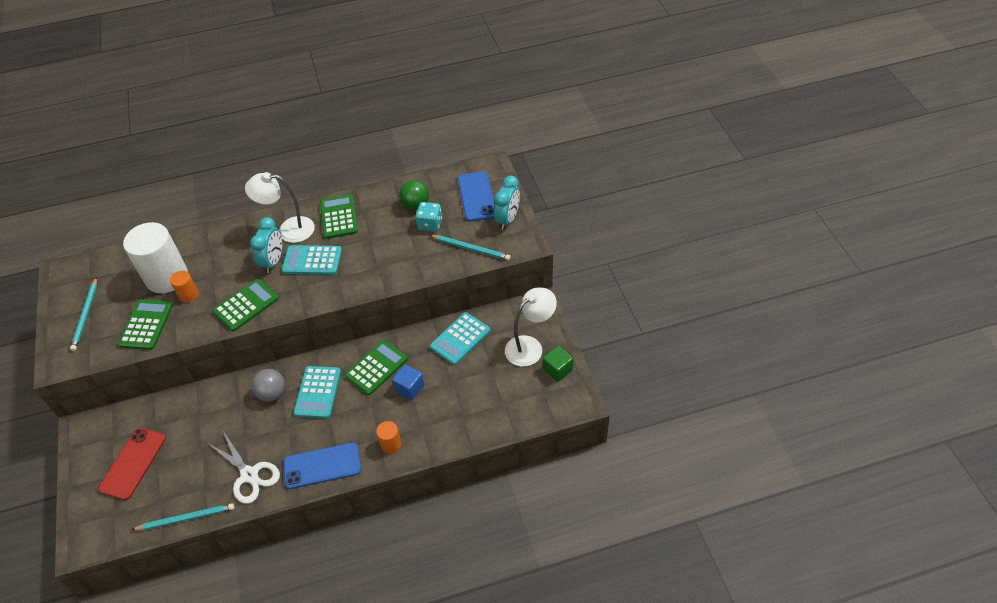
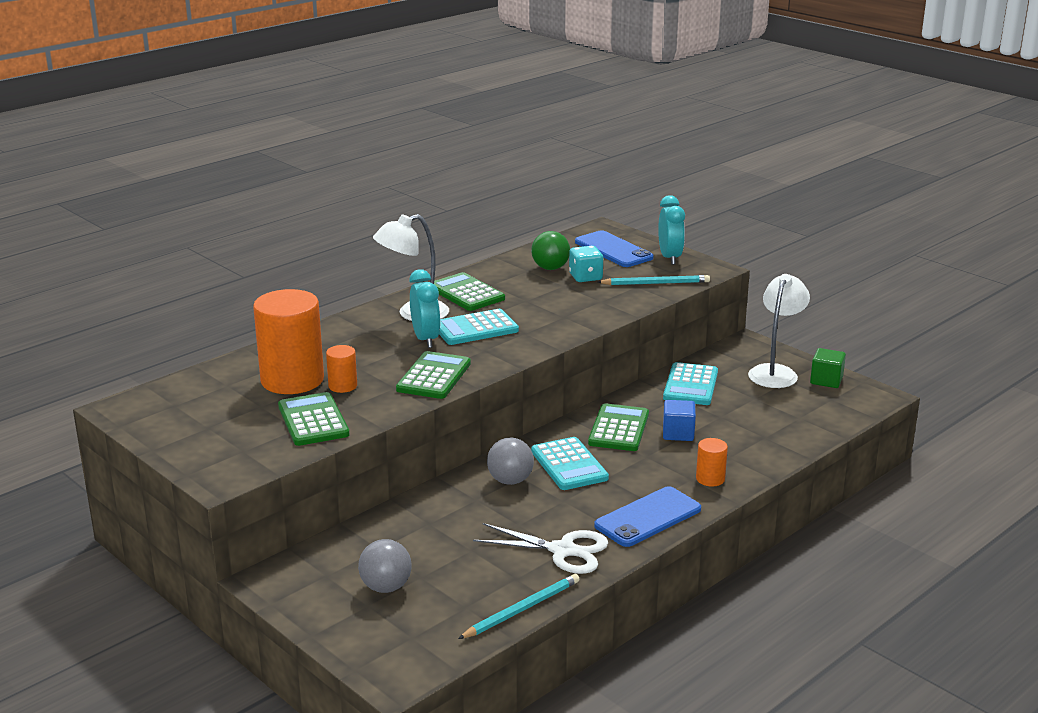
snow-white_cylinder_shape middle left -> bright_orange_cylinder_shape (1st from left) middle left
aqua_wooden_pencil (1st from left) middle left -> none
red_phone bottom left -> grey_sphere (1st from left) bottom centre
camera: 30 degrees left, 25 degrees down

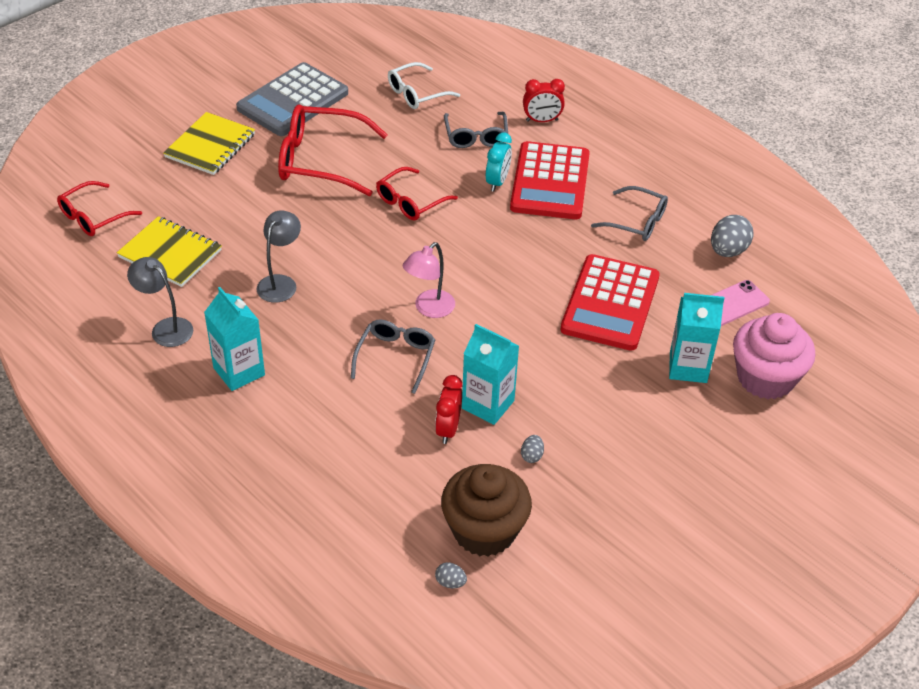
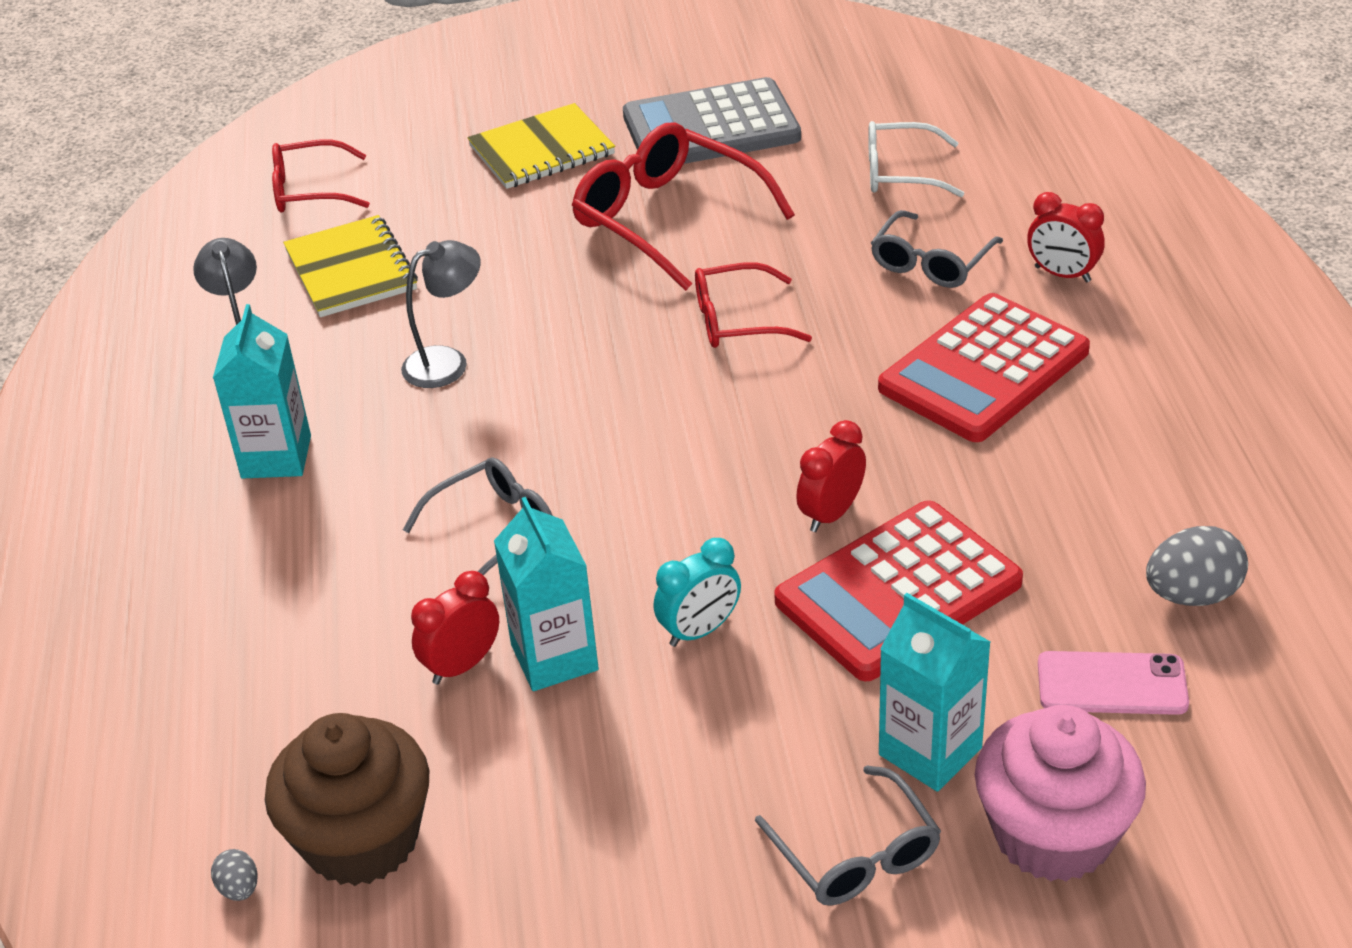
aqua_bedside_clock top centre -> aqua_bedside_clock centre, move
grey_spectacles (3rd from left in the first image) top right -> grey_spectacles (2nd from left) bottom centre, move
rosy_reading_lamp centre -> none
grey_egg (2nd from left) centre -> none
none -> red_bedside_clock (2nd from left) centre
camera: 40 degrees right, 5 degrees down

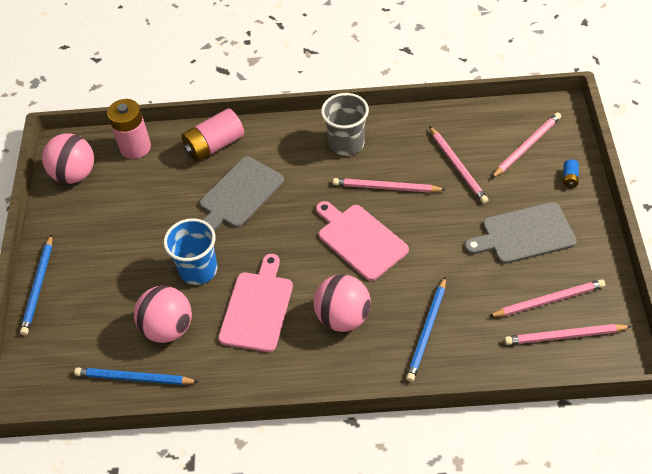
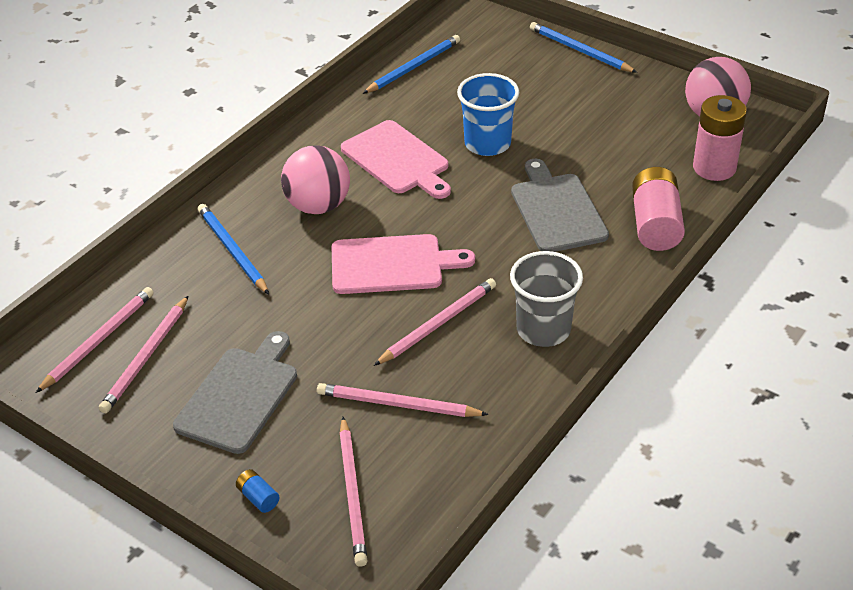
rosy_sphere (2nd from left) middle left -> none
camera: 125 degrees right, 10 degrees down

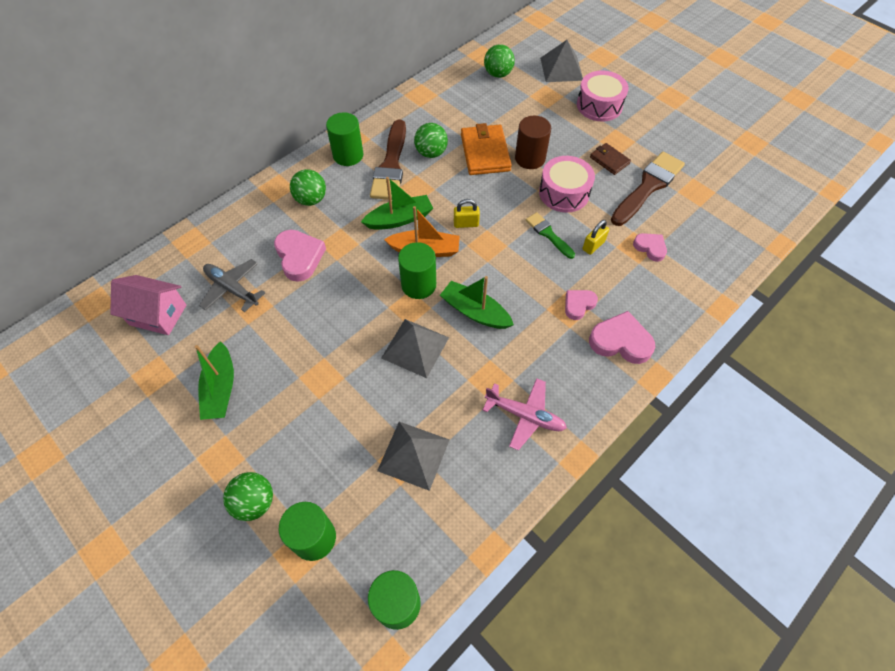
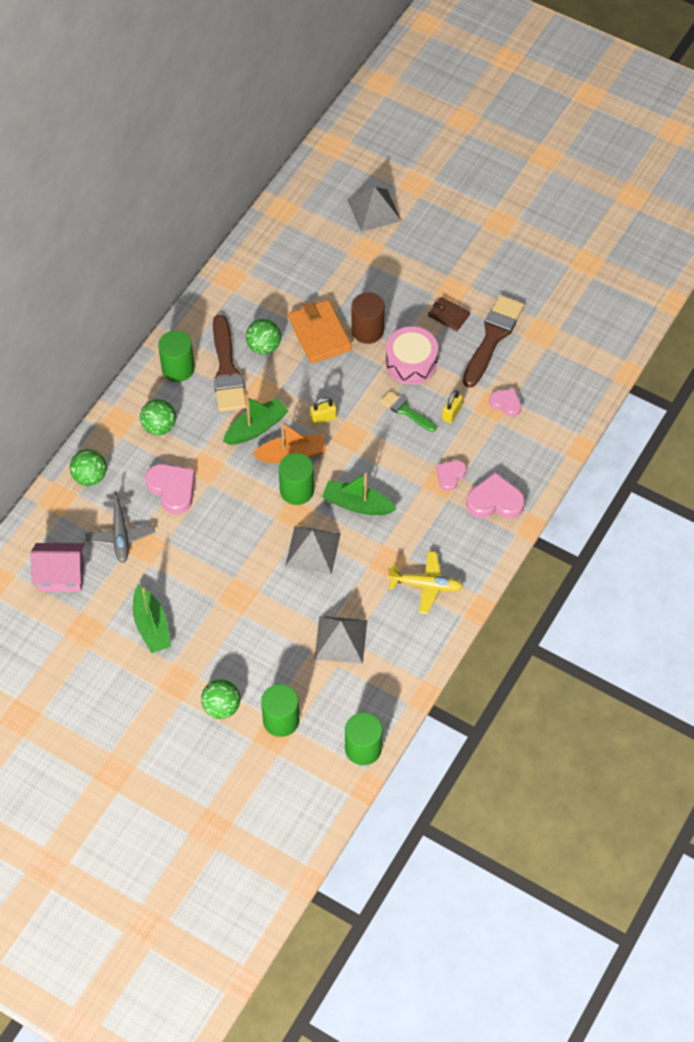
green_sphere (4th from left in the first image) top centre -> green_sphere (1st from left) middle left, move
rosy_snare_drum (2nd from left) top right -> none
grey_plane middle left, 120 degrees counterclockwise
rosy_plane centre -> yellow_plane centre
camera: 15 degrees left, 0 degrees up

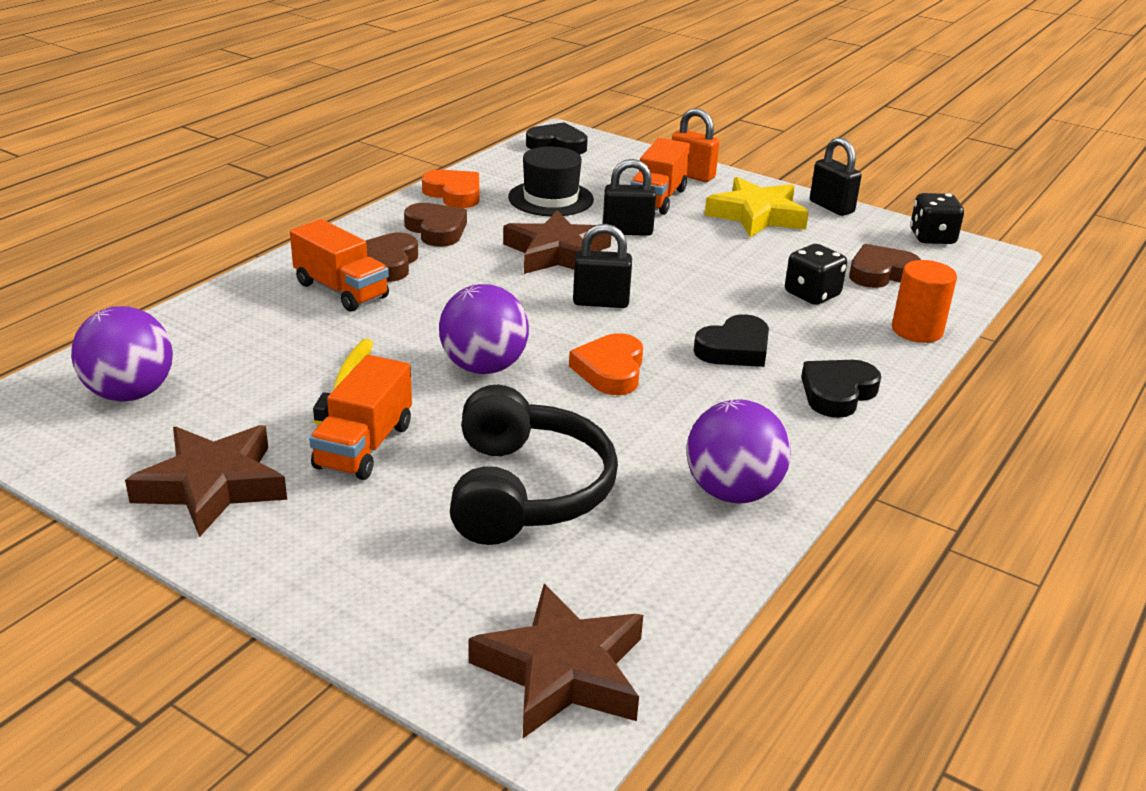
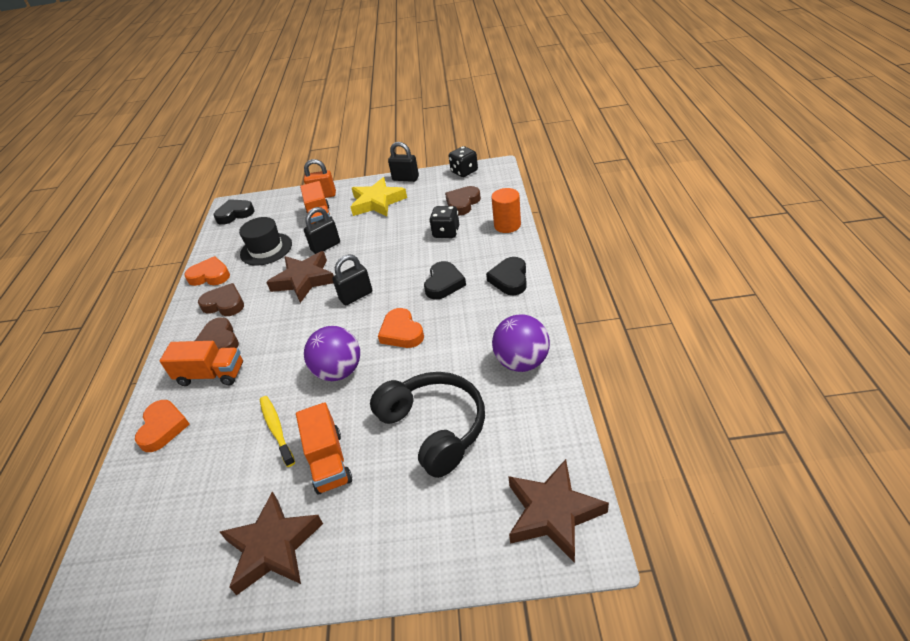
royal_purple_sphere (1st from left) middle left -> none
none -> bright_orange_heart (1st from left) middle left
camera: 30 degrees left, 10 degrees up

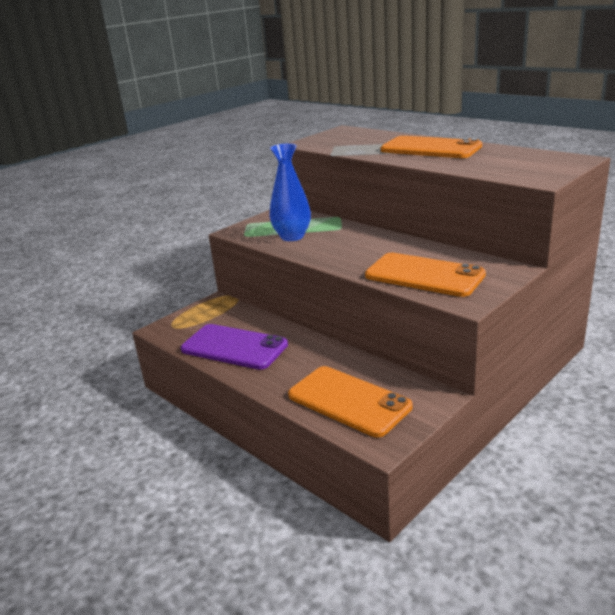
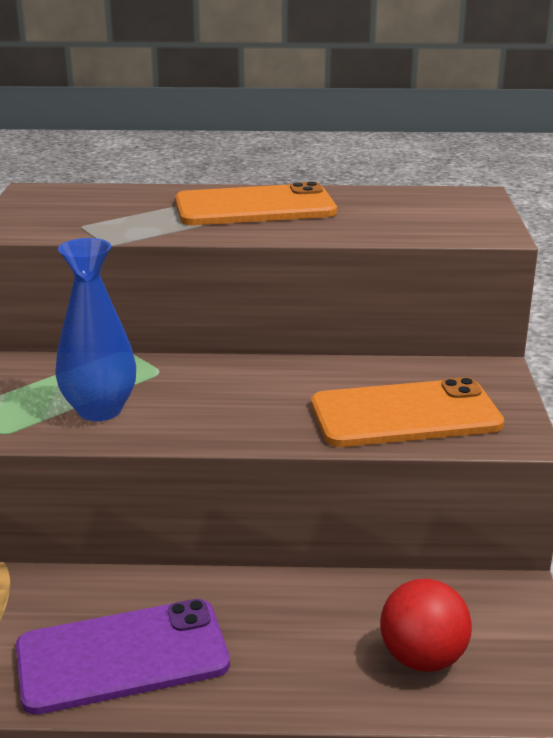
bright_orange_phone (1st from left) centre -> red_sphere bottom right
camera: 45 degrees left, 0 degrees up

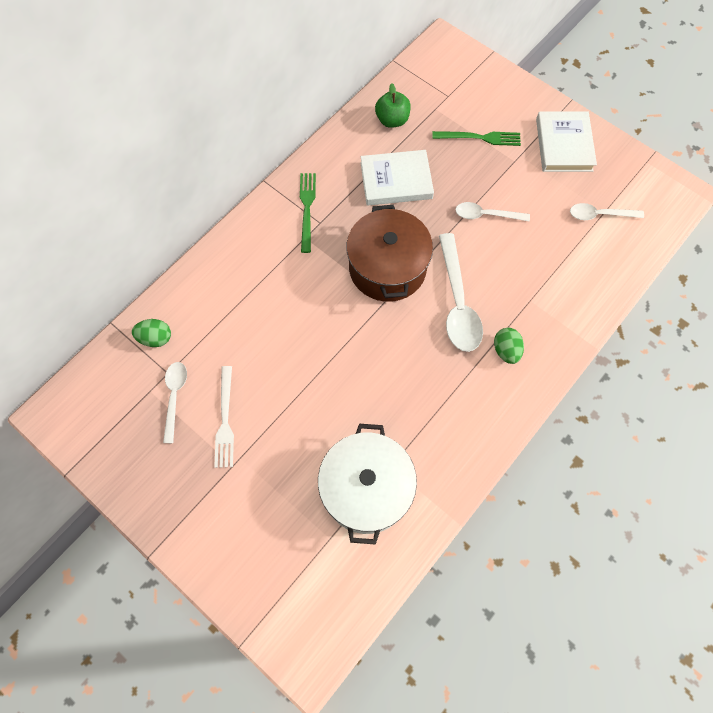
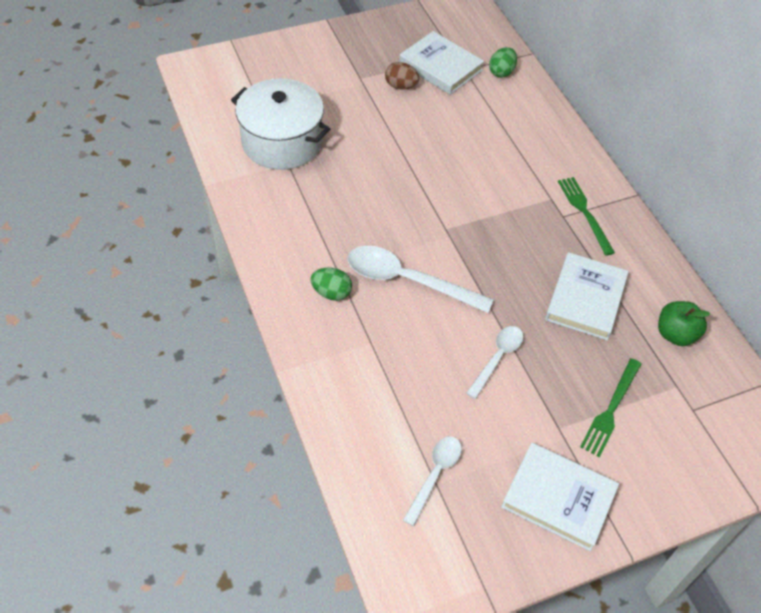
green_fork (1st from left) top centre -> green_fork (1st from left) middle right, 135 degrees counterclockwise
russet_stockpot centre -> none
snow-white_tablespoon (1st from left) middle left -> snow-white_book (1st from left) top centre
snow-white_fork middle left -> russet_egg top centre
camera: 115 degrees right, 15 degrees down

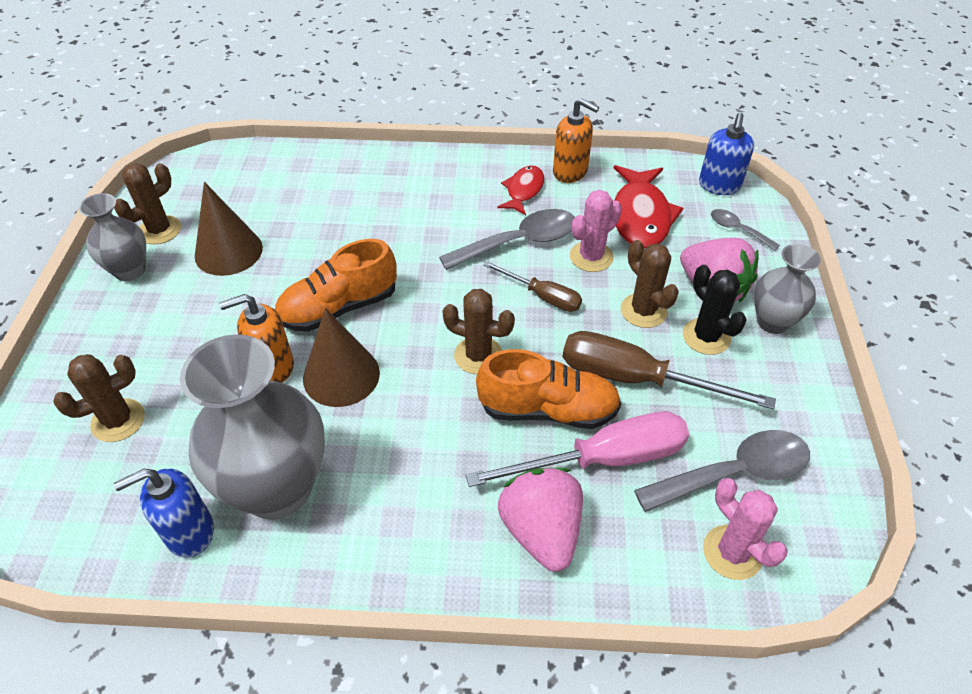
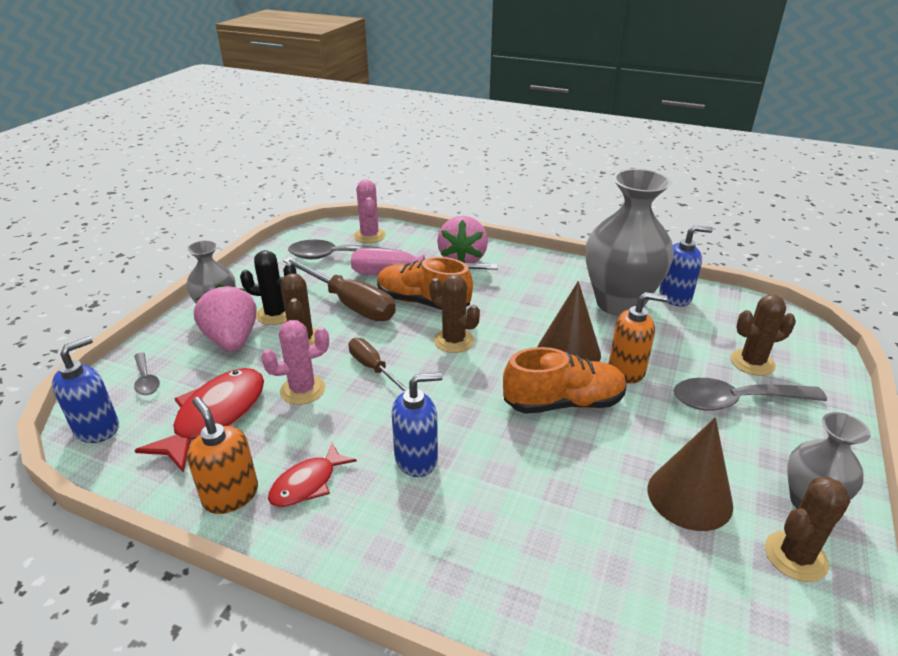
grey_tablespoon (1st from left in the first image) centre -> grey_tablespoon (3rd from left) middle right, move
black_cactus middle right -> black_cactus middle left, 75 degrees counterclockwise
none -> royal_blue_soap_pump (2nd from left) centre
camera: 160 degrees left, 15 degrees down

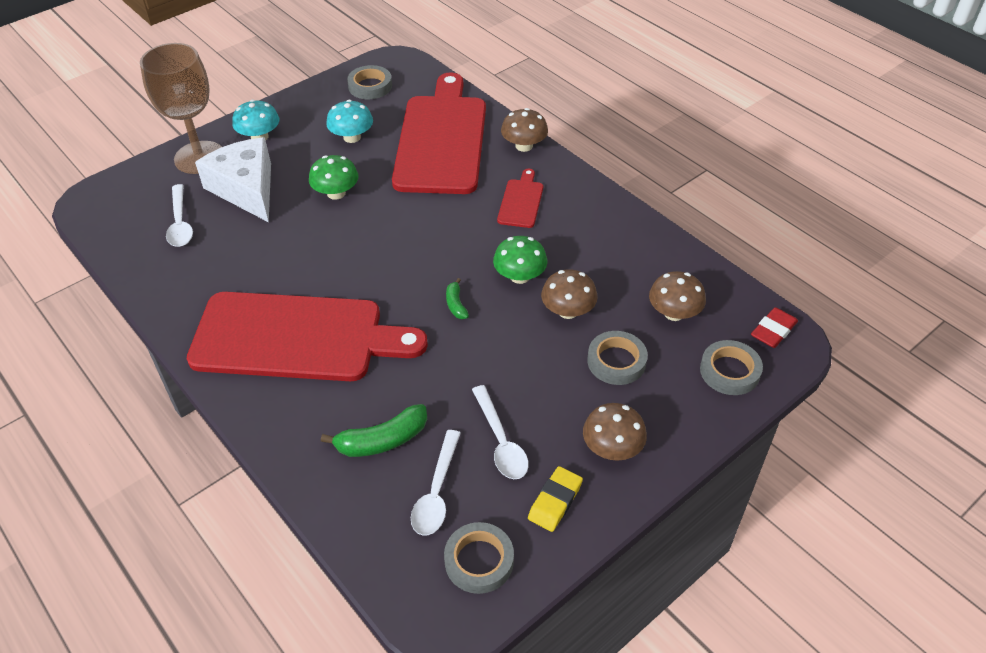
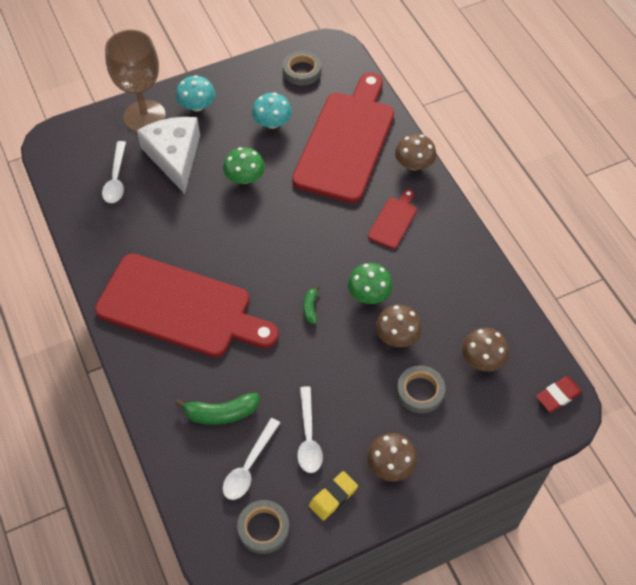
grey_roll_of_tape (4th from left) middle right -> none
camera: 15 degrees right, 10 degrees up

